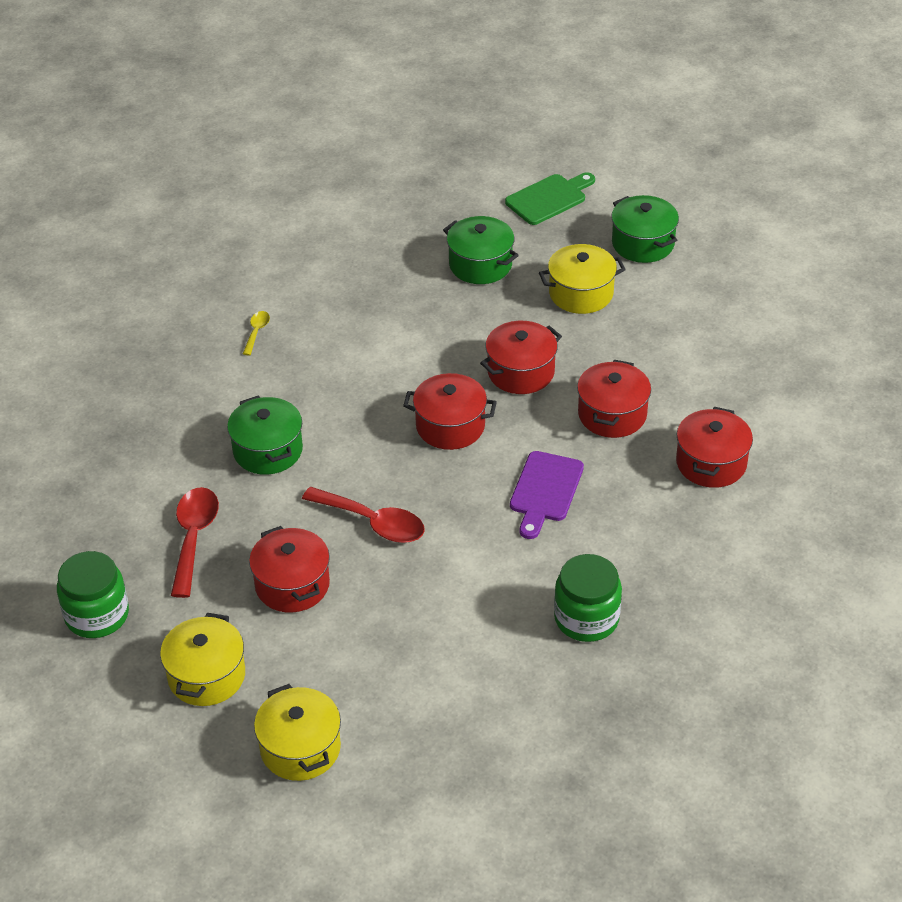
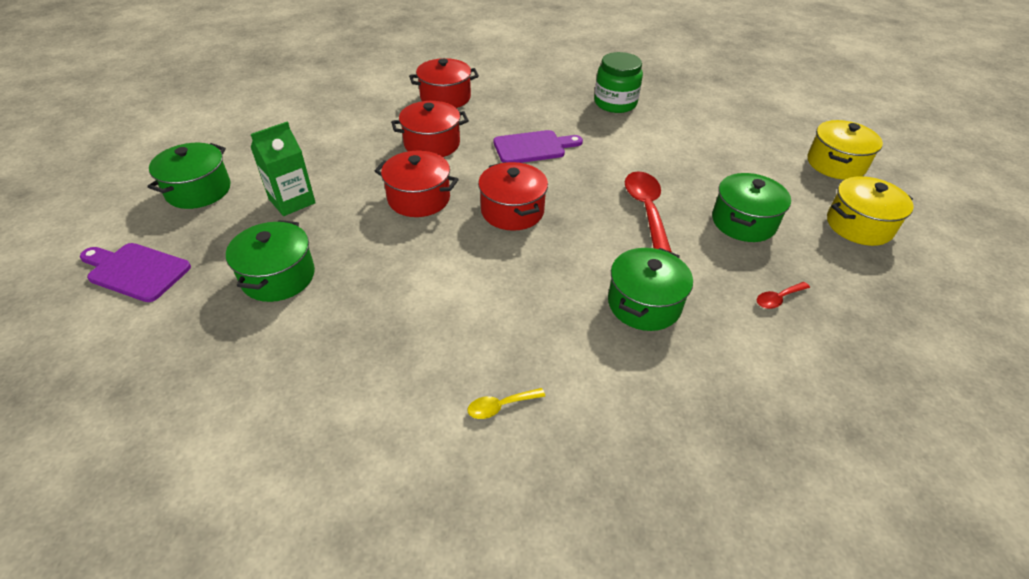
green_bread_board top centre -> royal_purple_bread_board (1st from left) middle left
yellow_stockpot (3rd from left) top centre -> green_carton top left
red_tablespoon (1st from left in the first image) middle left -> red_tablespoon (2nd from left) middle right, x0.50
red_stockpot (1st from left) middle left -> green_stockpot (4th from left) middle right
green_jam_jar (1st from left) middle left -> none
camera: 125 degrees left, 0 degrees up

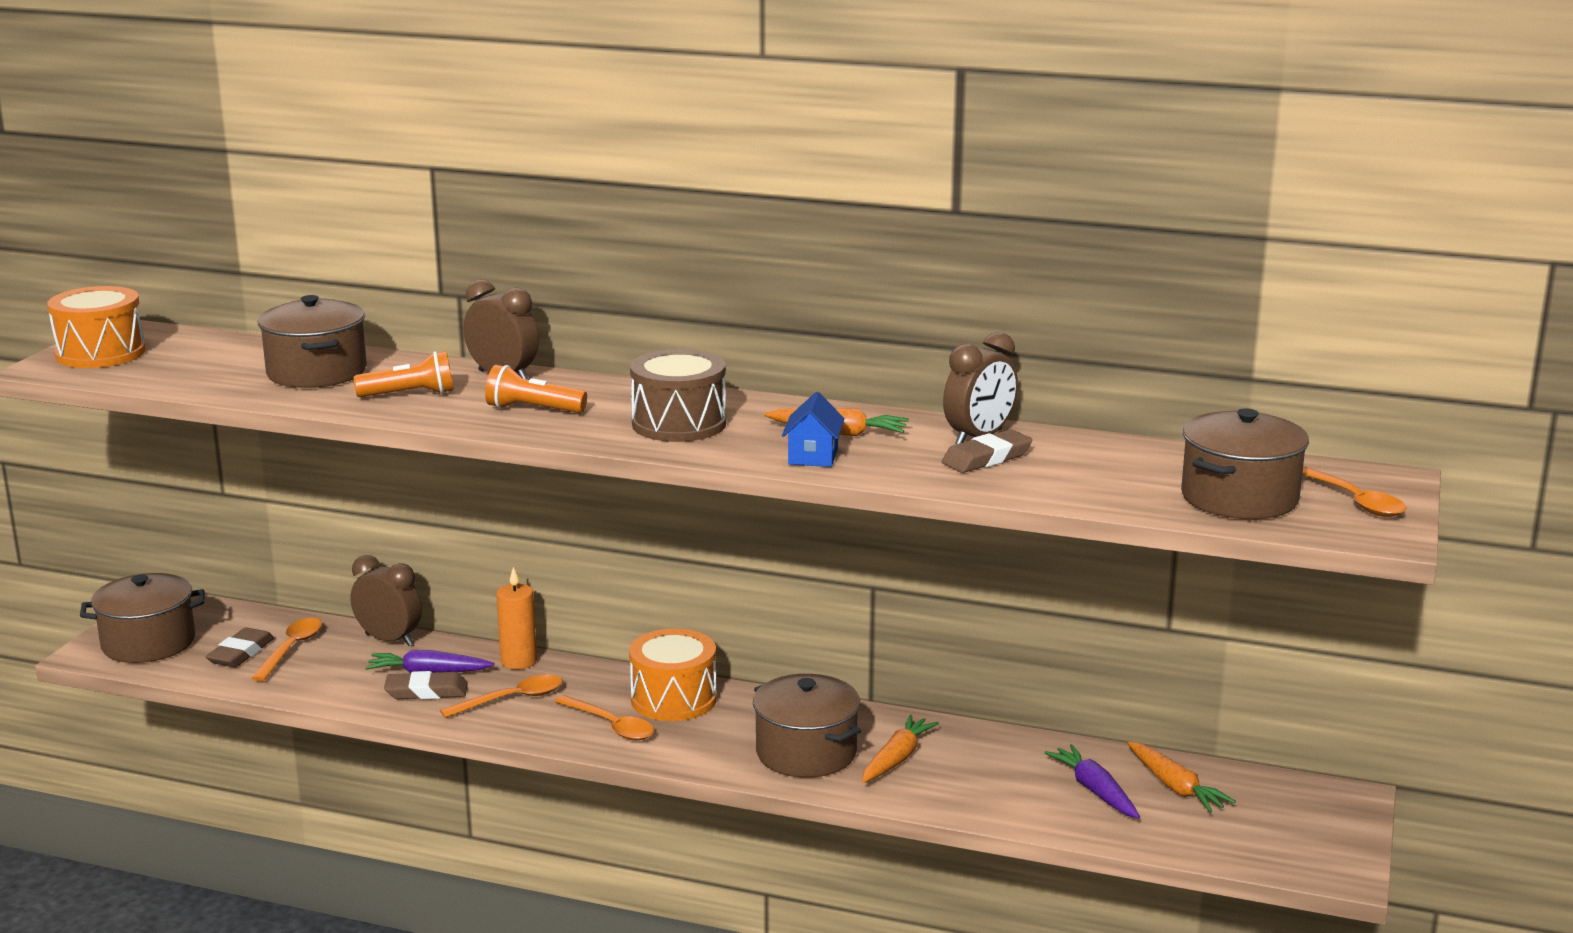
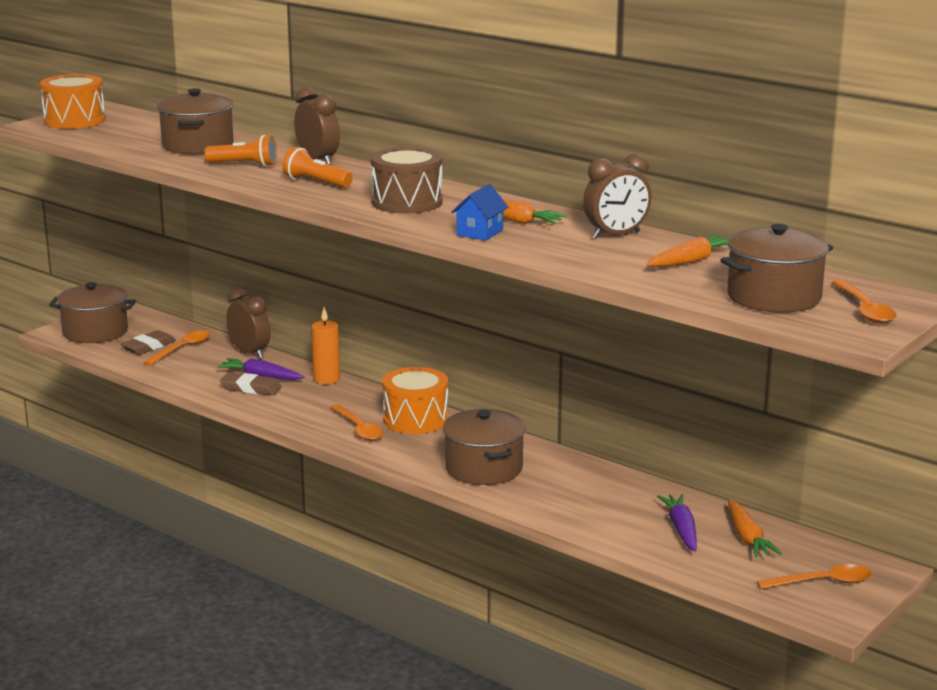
russet_gum_eraser (3rd from left) centre -> none
bright_orange_tablespoon (2nd from left in the first image) bottom left -> bright_orange_tablespoon (3rd from left) bottom right, move
bright_orange_root_vegetable (2nd from left) bottom centre -> bright_orange_root_vegetable (2nd from left) middle right, move
camera: 20 degrees right, 0 degrees up

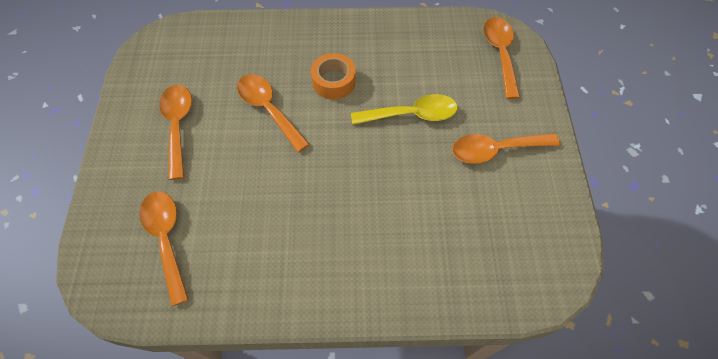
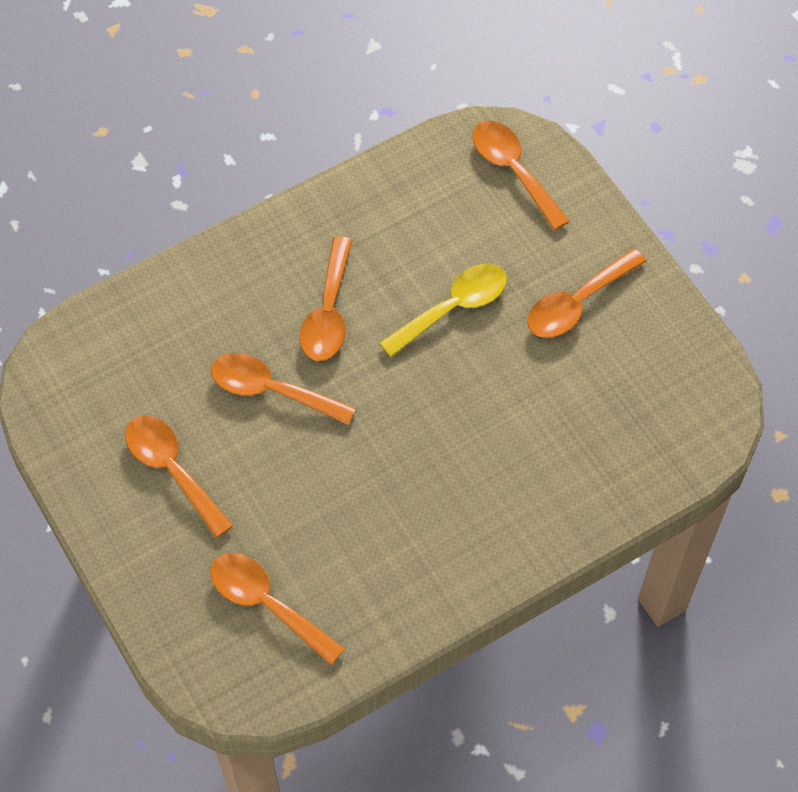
bright_orange_roll_of_tape top centre -> bright_orange_tablespoon (4th from left) centre
camera: 30 degrees left, 0 degrees up

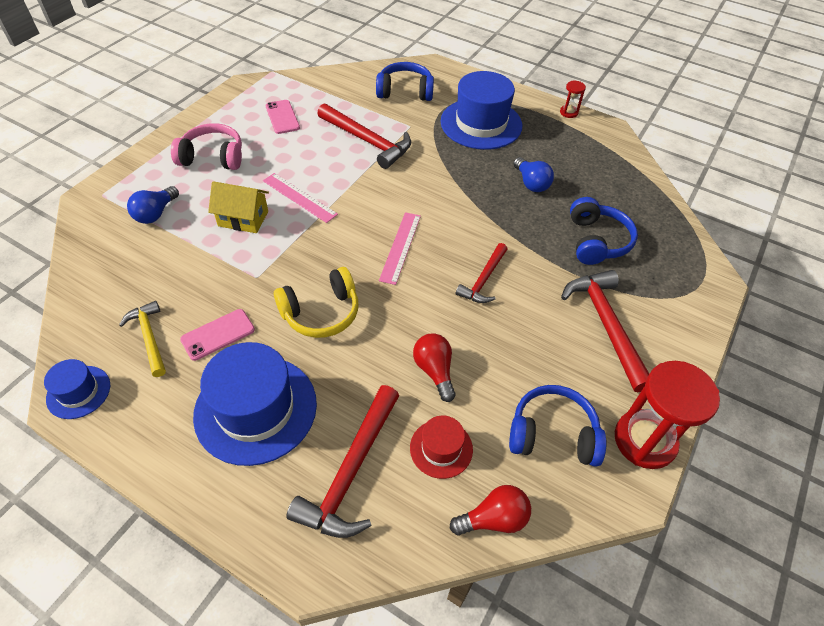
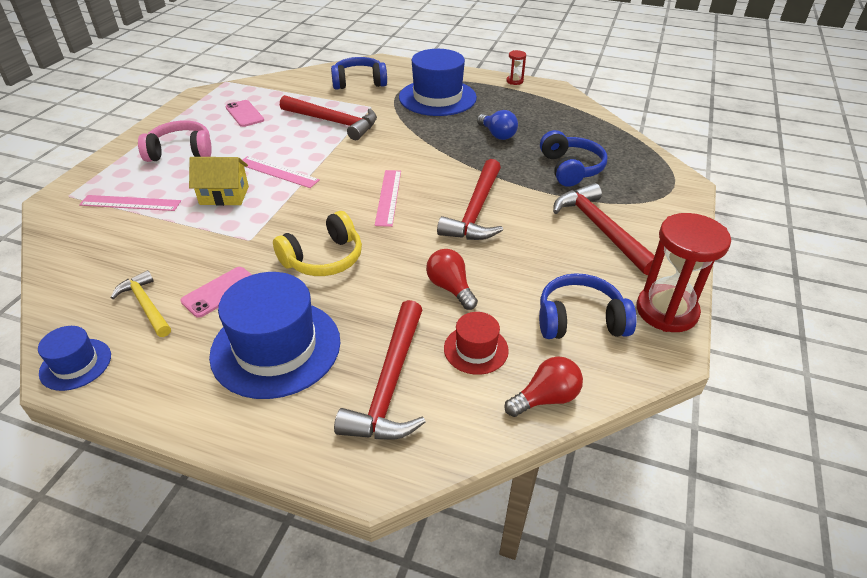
royal_blue_bulb (1st from left) top left -> rosy_measuring_stick (1st from left) middle left
red_hammer (3rd from left) centre, x1.63
camera: 10 degrees left, 10 degrees down

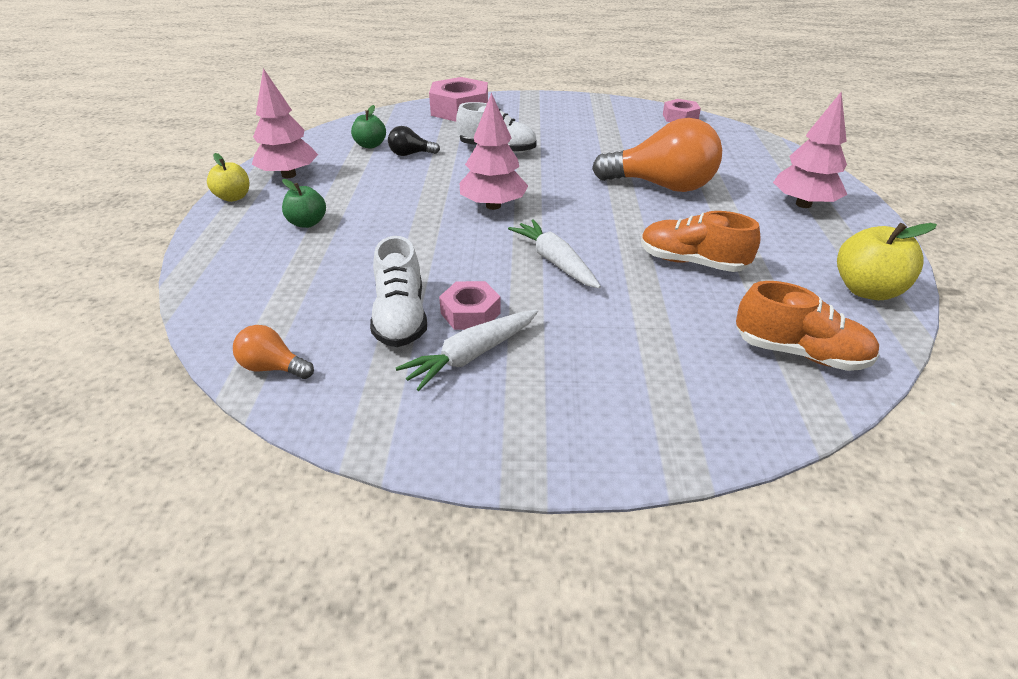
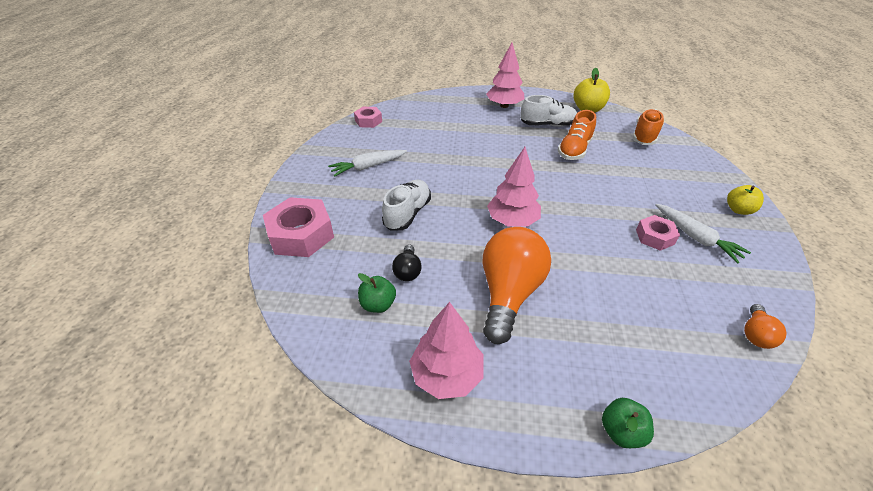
bright_orange_bulb (2nd from left in the first image) top centre -> bright_orange_bulb (1st from left) centre, move
yellow_toy_apple (1st from left in the first image) top left -> yellow_toy_apple (2nd from left) middle right, move
green_toy_apple (1st from left in the first image) top left -> green_toy_apple (2nd from left) bottom right, move
snow-white_root_vegetable (2nd from left in the first image) centre -> snow-white_root_vegetable (1st from left) top centre, move
snow-white_sneaker (1st from left in the first image) centre -> snow-white_sneaker (2nd from left) top centre, move
camera: 85 degrees left, 5 degrees up

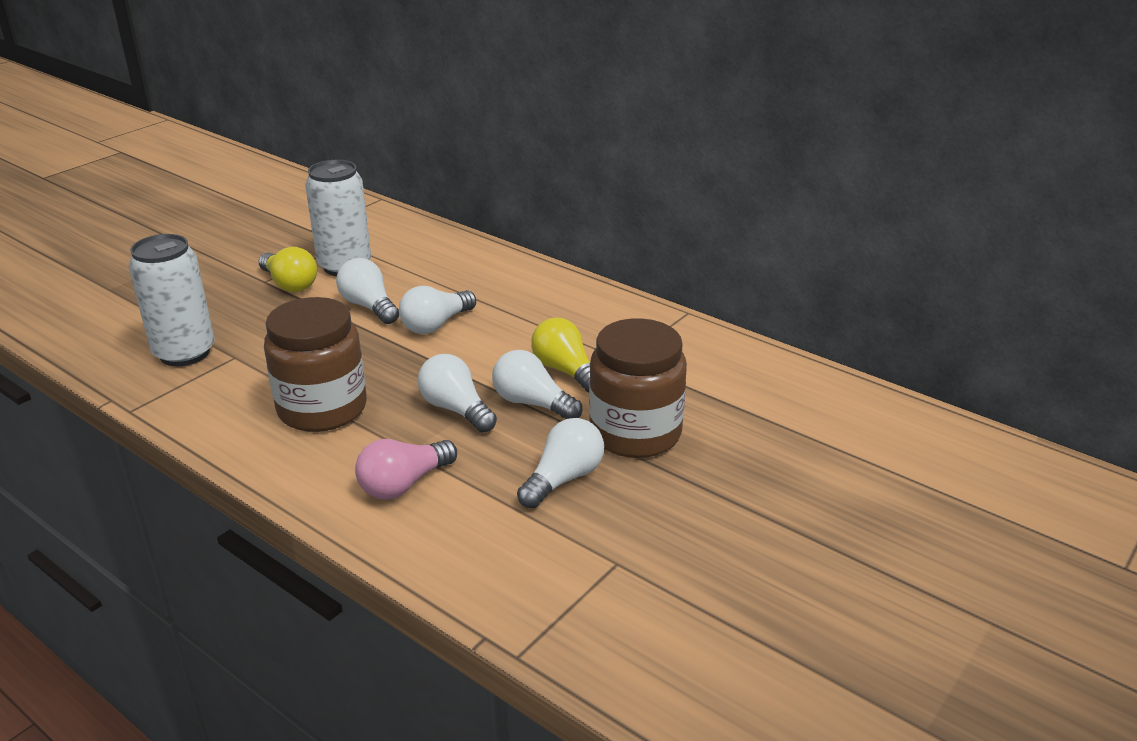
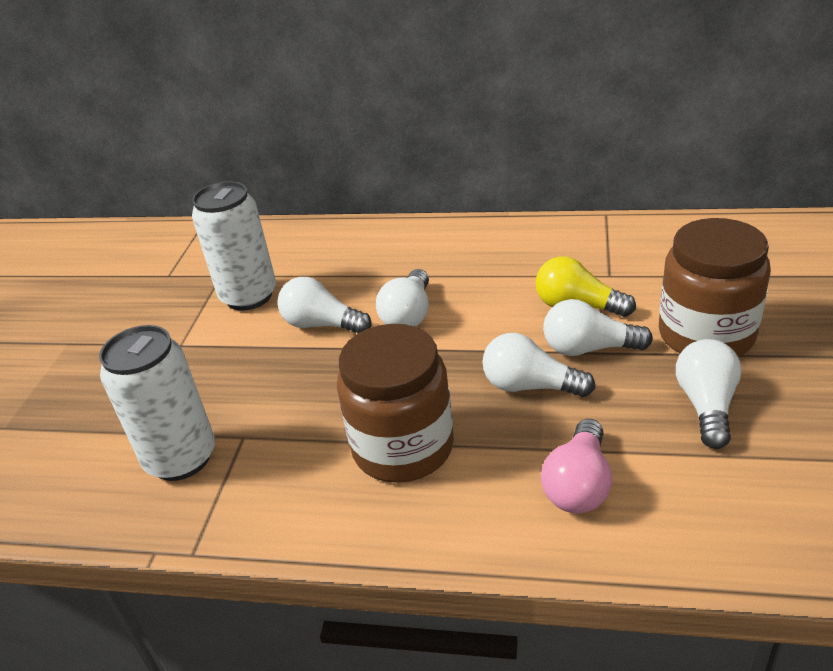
yellow_bulb (1st from left) middle left -> none
camera: 25 degrees left, 5 degrees up

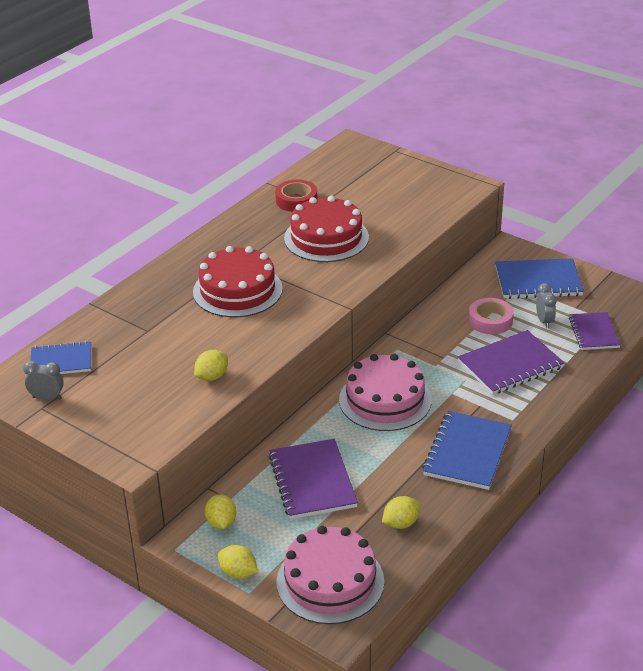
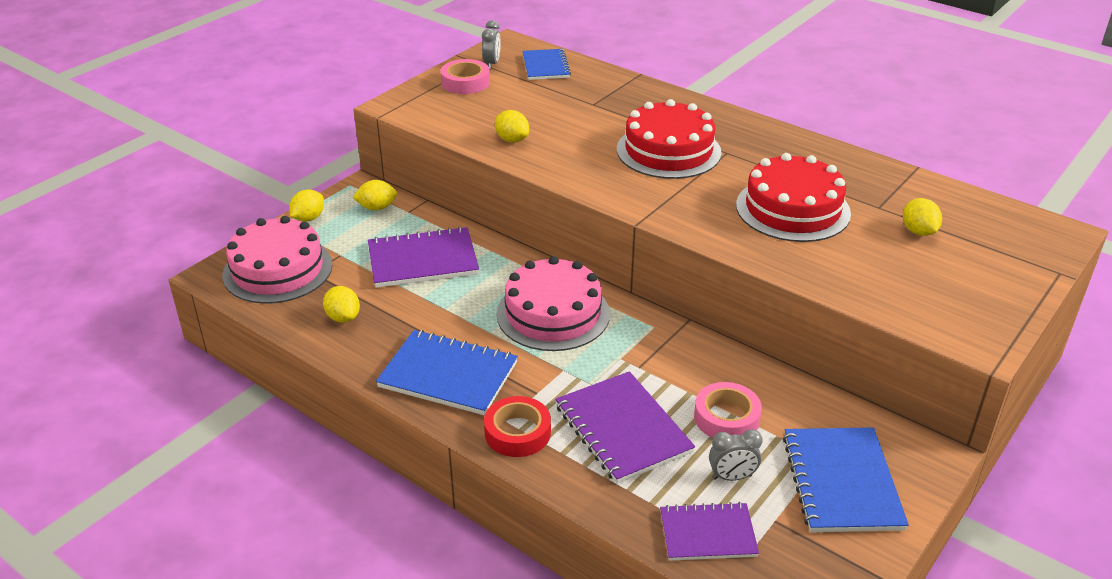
red_roll_of_tape top centre -> red_roll_of_tape bottom centre, move
none -> rosy_roll_of_tape (1st from left) top centre
none -> yellow_lemon (5th from left) middle right
camera: 90 degrees right, 0 degrees up

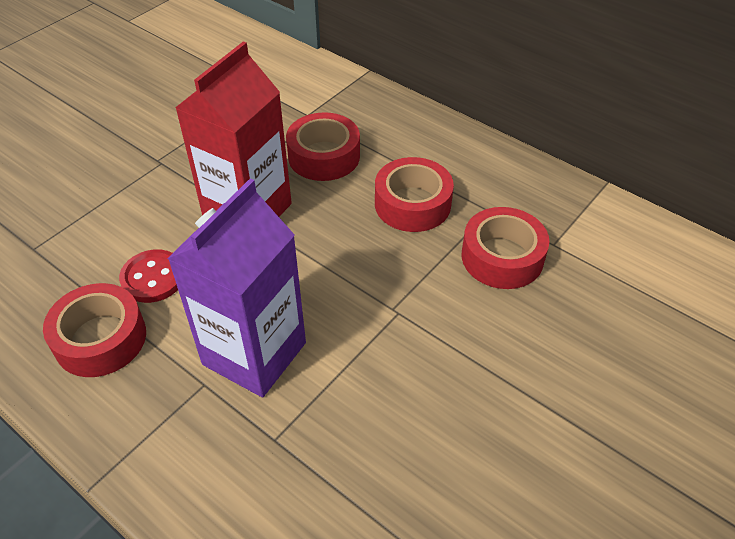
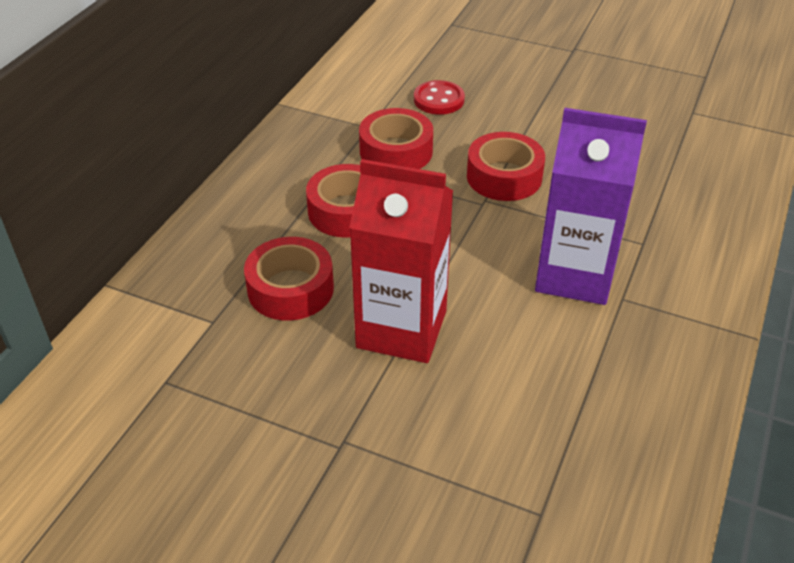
red_shirt_button middle left -> red_shirt_button top centre, move
red_roll_of_tape (1st from left in the first image) middle left -> red_roll_of_tape (4th from left) top centre, move
camera: 105 degrees left, 5 degrees down

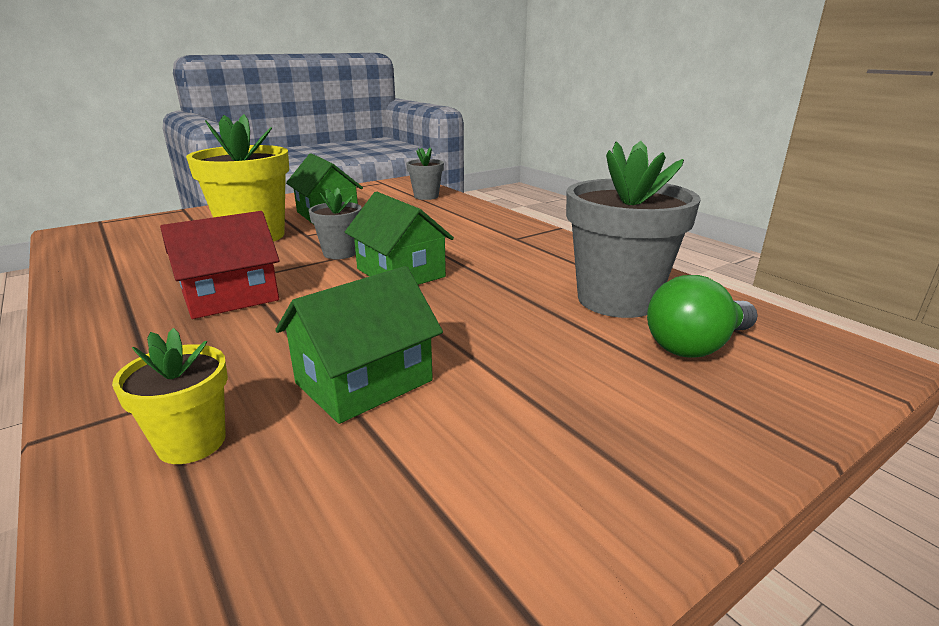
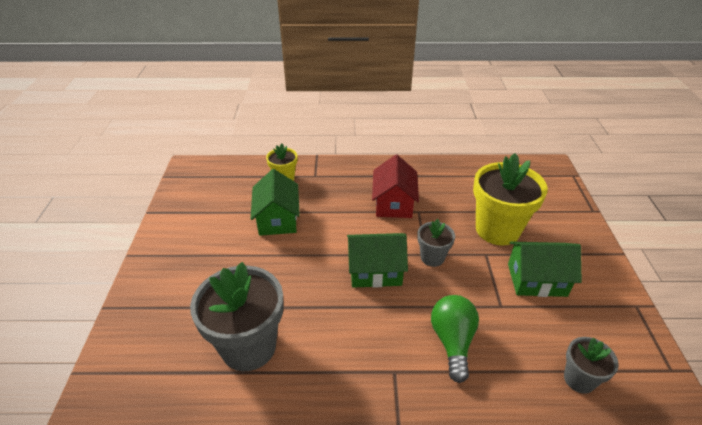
green_bulb middle right -> green_bulb bottom centre, move
camera: 125 degrees right, 15 degrees up

